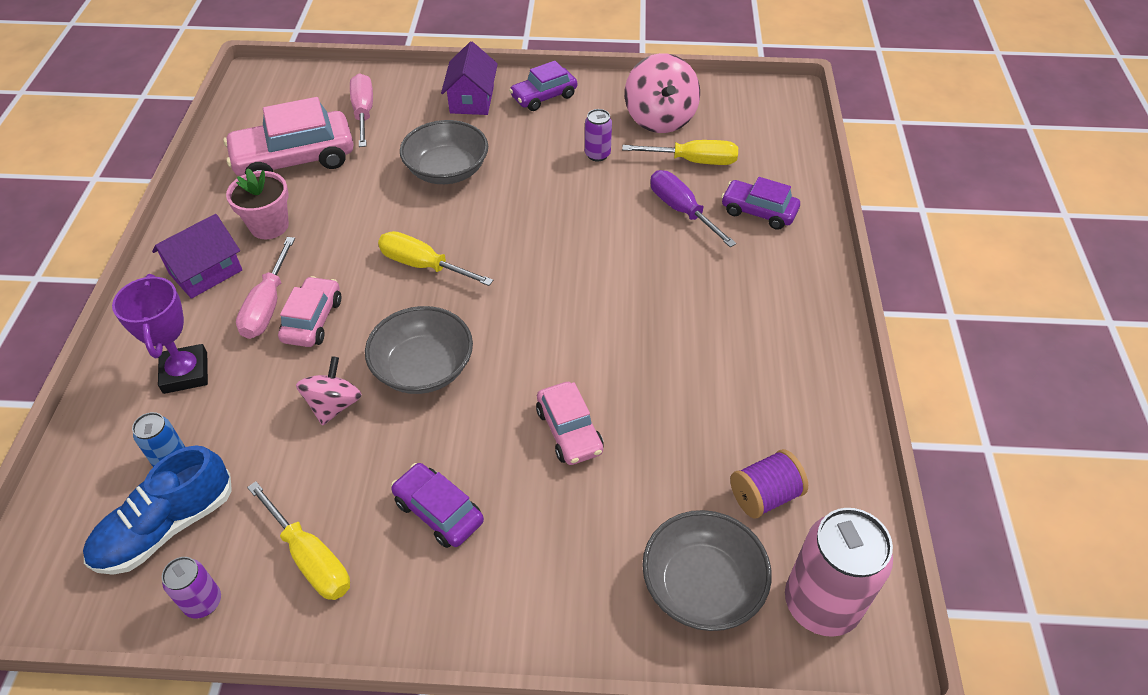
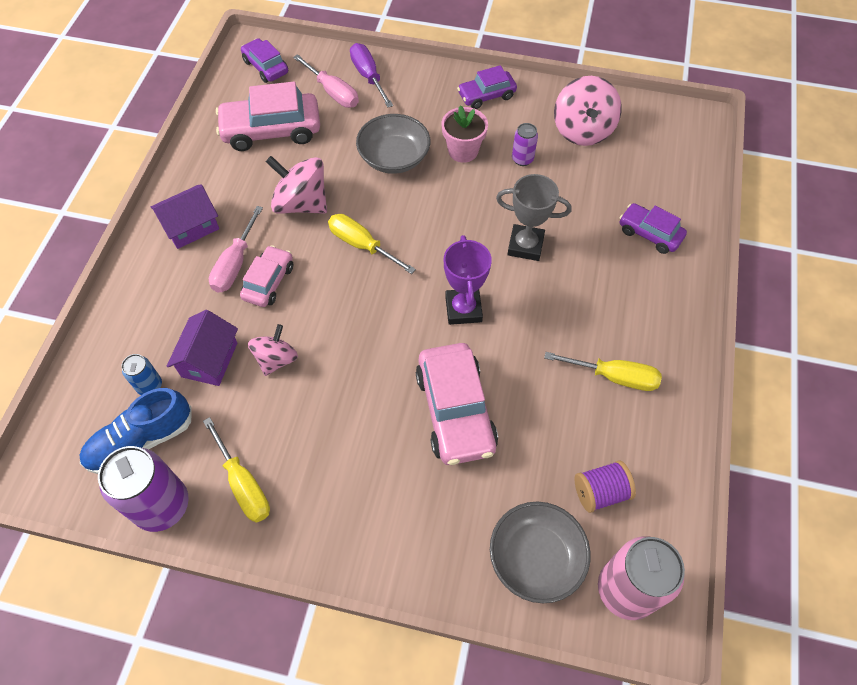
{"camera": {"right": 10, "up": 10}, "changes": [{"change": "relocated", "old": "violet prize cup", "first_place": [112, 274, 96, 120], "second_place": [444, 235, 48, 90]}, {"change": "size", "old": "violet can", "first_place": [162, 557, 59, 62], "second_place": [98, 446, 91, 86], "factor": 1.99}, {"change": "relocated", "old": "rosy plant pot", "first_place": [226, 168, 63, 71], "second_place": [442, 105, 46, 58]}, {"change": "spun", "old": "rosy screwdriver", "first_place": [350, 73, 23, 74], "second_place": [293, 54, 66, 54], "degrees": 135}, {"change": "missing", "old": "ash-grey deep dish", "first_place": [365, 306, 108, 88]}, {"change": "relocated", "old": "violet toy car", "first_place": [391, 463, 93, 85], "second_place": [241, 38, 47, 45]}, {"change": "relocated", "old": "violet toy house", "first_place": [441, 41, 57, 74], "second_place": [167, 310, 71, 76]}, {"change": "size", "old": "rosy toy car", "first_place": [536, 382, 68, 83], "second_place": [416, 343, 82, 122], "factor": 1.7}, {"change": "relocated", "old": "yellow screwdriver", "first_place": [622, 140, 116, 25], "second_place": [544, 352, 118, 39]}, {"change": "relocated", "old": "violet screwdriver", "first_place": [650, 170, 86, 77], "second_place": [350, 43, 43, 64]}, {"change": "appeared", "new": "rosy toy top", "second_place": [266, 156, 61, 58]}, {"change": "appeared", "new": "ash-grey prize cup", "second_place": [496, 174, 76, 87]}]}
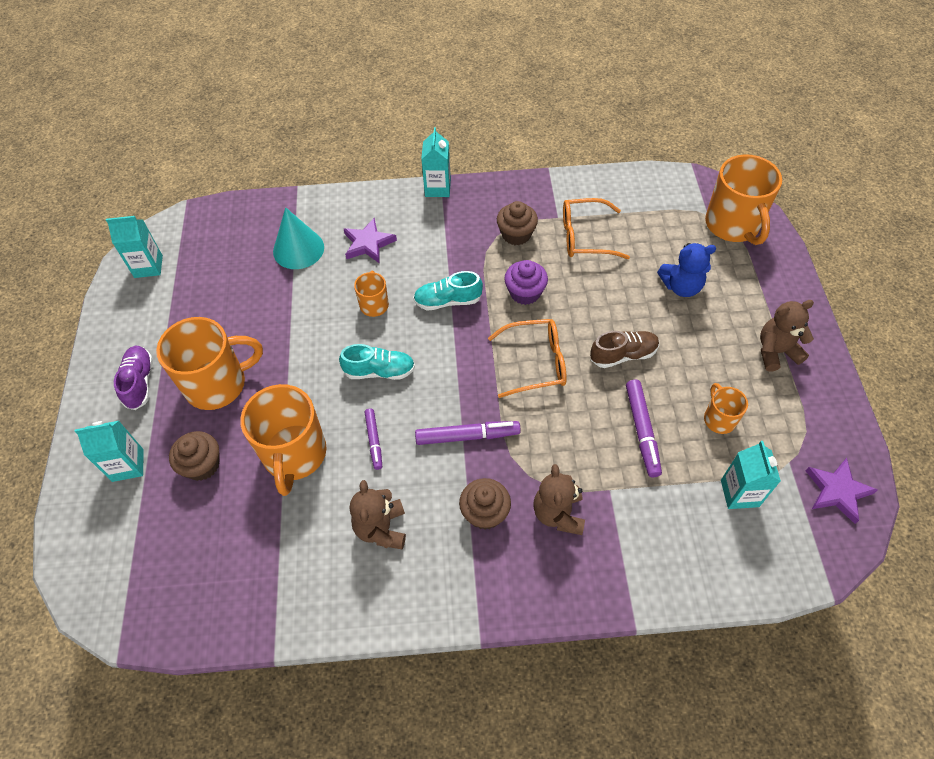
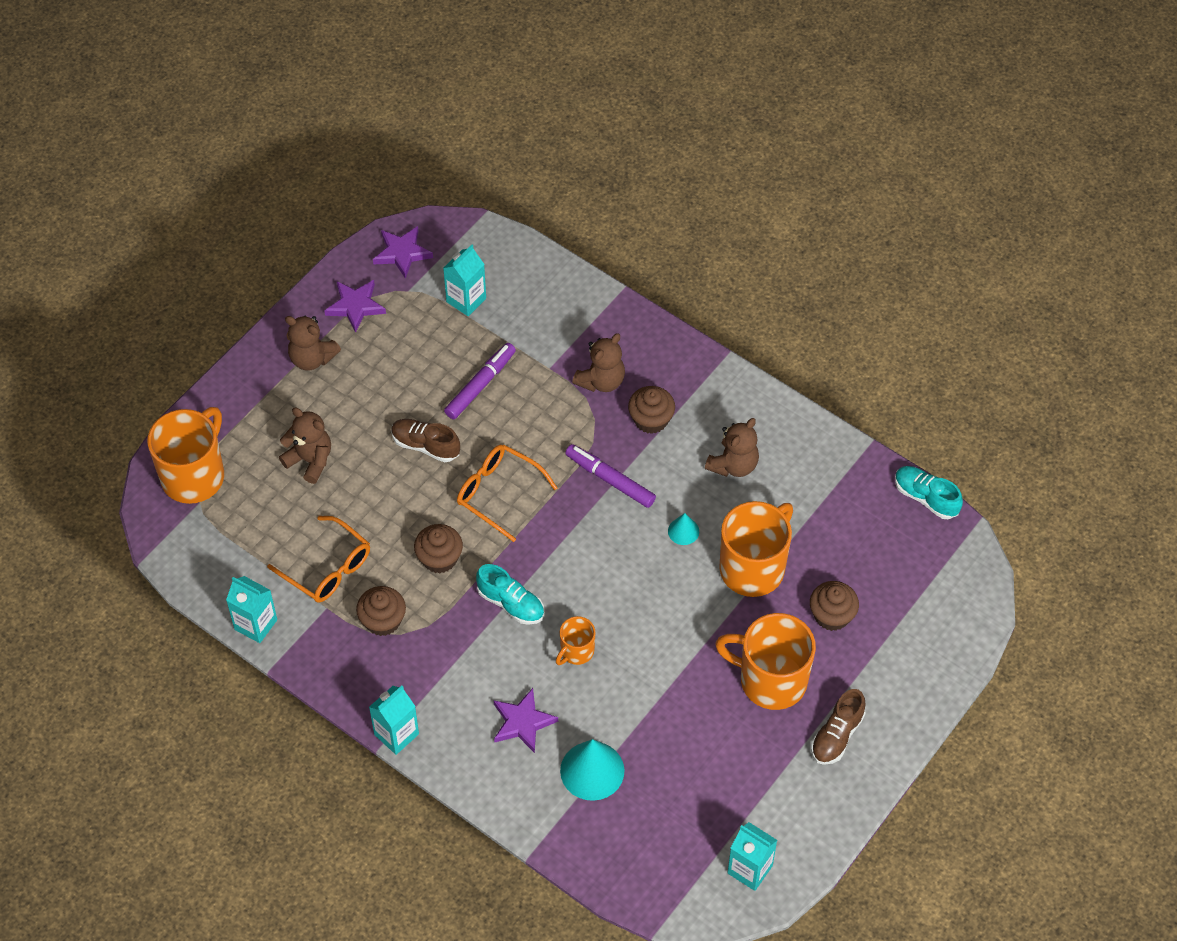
{"camera": {"right": -140, "up": 0}, "changes": [{"change": "relocated", "old": "turquoise carton", "first_place": [75, 421, 69, 61], "second_place": [226, 576, 51, 67]}, {"change": "colour", "old": "violet sneaker", "new": "dark brown sneaker", "first_place": [114, 346, 39, 64], "second_place": [811, 689, 55, 76]}, {"change": "relocated", "old": "turquoise sneaker", "first_place": [339, 344, 76, 36], "second_place": [895, 466, 68, 53]}, {"change": "exchanged", "old": "violet marker pen", "new": "turquoise cone", "first_place": [365, 409, 17, 61], "second_place": [668, 513, 31, 32]}, {"change": "colour", "old": "violet fairy cake", "new": "dark brown fairy cake", "first_place": [504, 260, 44, 45], "second_place": [414, 524, 49, 49]}, {"change": "colour", "old": "royal blue teddy", "new": "dark brown teddy", "first_place": [657, 243, 59, 54], "second_place": [279, 407, 52, 77]}, {"change": "missing", "old": "orange tea mug", "first_place": [704, 383, 44, 51]}, {"change": "appeared", "new": "violet star", "second_place": [324, 280, 62, 53]}]}
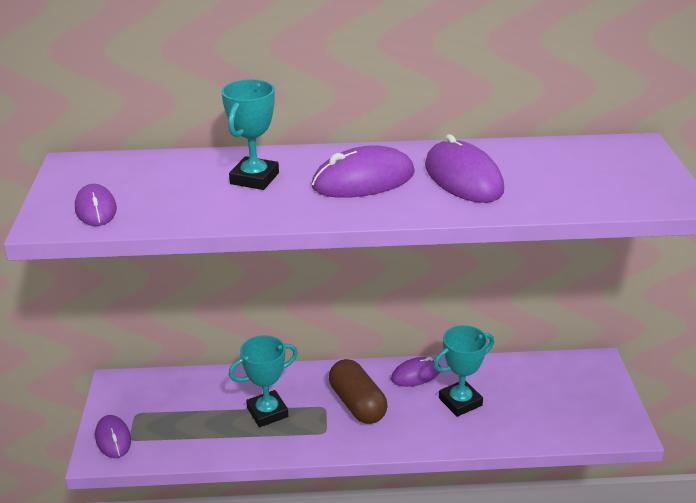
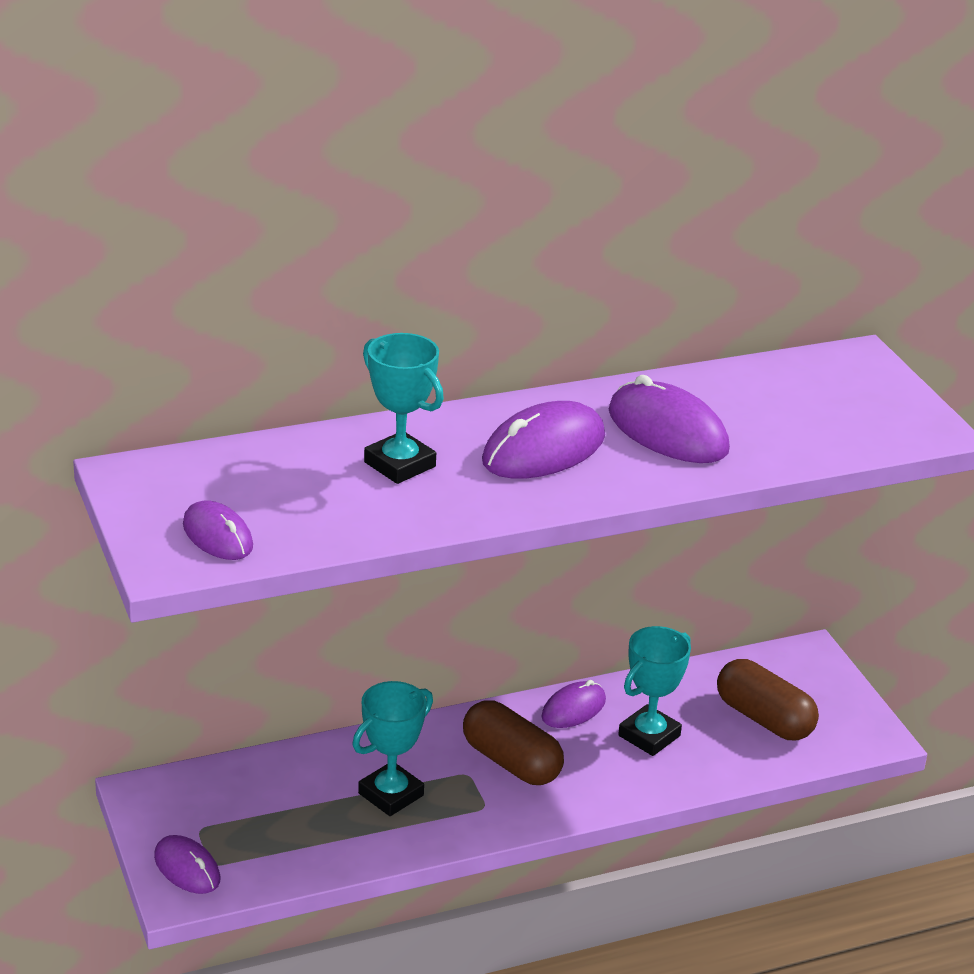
{"camera": {"right": -20, "up": 0}, "changes": [{"change": "spun", "old": "turquoise prize cup", "first_place": [221, 79, 58, 111], "second_place": [363, 333, 81, 151], "degrees": -45}, {"change": "appeared", "new": "dark brown pill", "second_place": [717, 659, 102, 81]}]}
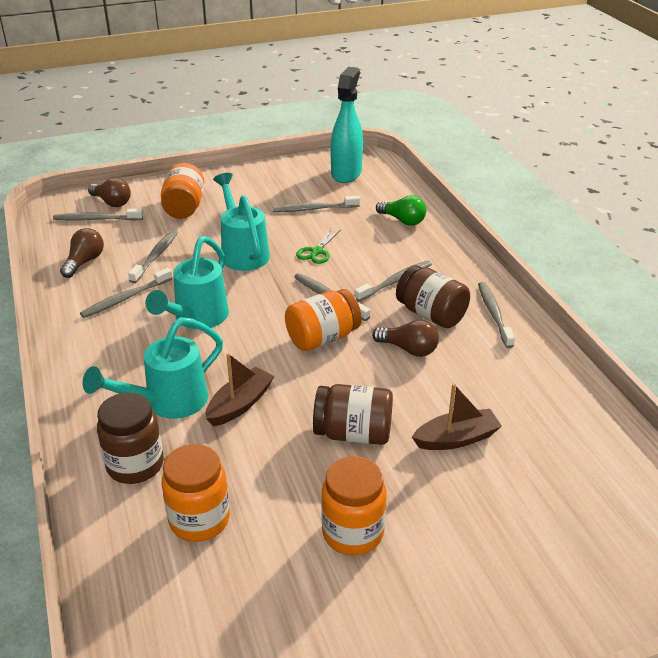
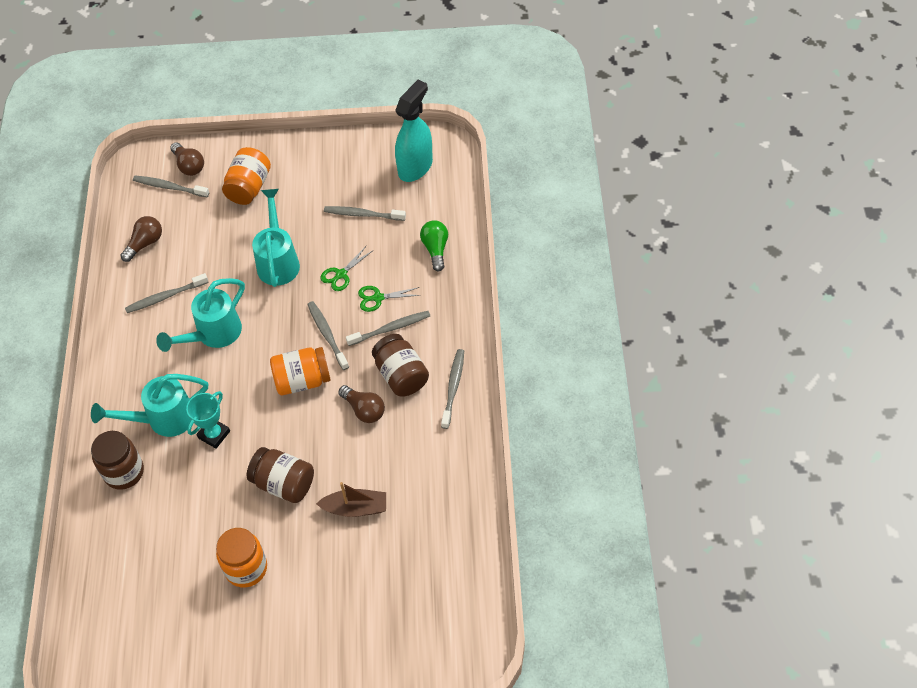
{"camera": {"right": 20, "up": 20}, "changes": [{"change": "missing", "old": "ash-grey toothbrush", "first_place": [128, 230, 50, 53]}, {"change": "missing", "old": "orange jar", "first_place": [161, 444, 69, 98]}, {"change": "exchanged", "old": "dark brown boat", "new": "turquoise prize cup", "first_place": [206, 353, 68, 73], "second_place": [186, 391, 44, 58]}, {"change": "spun", "old": "emerald light bulb", "first_place": [376, 195, 50, 31], "second_place": [420, 220, 28, 51], "degrees": -150}, {"change": "appeared", "new": "emerald scissors", "second_place": [358, 286, 62, 26]}]}
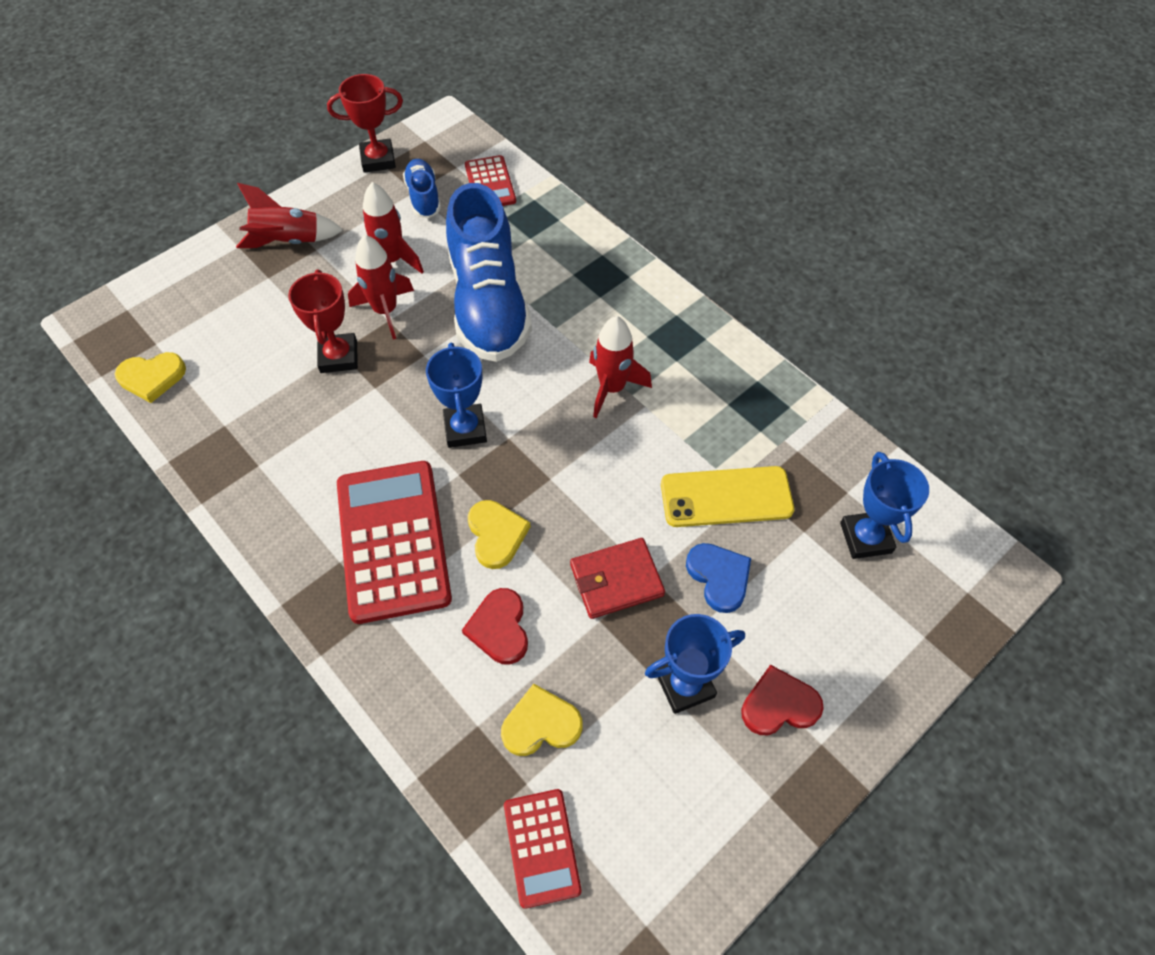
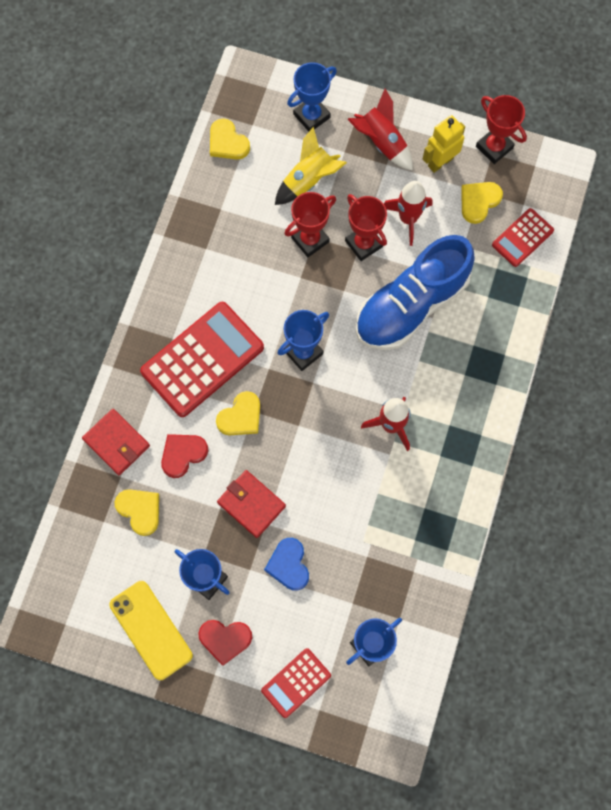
{"camera": {"right": 60, "up": 15}, "changes": [{"change": "exchanged", "old": "red toy rocket", "new": "red prize cup", "first_place": [348, 235, 66, 105], "second_place": [345, 194, 42, 67]}, {"change": "exchanged", "old": "royal blue sneaker", "new": "yellow heart", "first_place": [403, 159, 38, 59], "second_place": [461, 182, 42, 42]}, {"change": "relocated", "old": "red calculator", "first_place": [504, 789, 77, 120], "second_place": [261, 648, 70, 70]}, {"change": "relocated", "old": "yellow smartphone", "first_place": [661, 466, 133, 61], "second_place": [109, 581, 84, 99]}, {"change": "spun", "old": "royal blue heart", "first_place": [686, 543, 65, 70], "second_place": [264, 538, 45, 53], "degrees": 135}, {"change": "spun", "old": "red heart", "first_place": [741, 665, 83, 70], "second_place": [198, 620, 54, 46], "degrees": 135}, {"change": "appeared", "new": "red billfold", "second_place": [82, 409, 68, 66]}, {"change": "appeared", "new": "yellow toy rocket", "second_place": [275, 127, 72, 78]}, {"change": "appeared", "new": "royal blue prize cup", "second_place": [287, 62, 50, 69]}, {"change": "appeared", "new": "yellow robot", "second_place": [423, 115, 42, 58]}]}
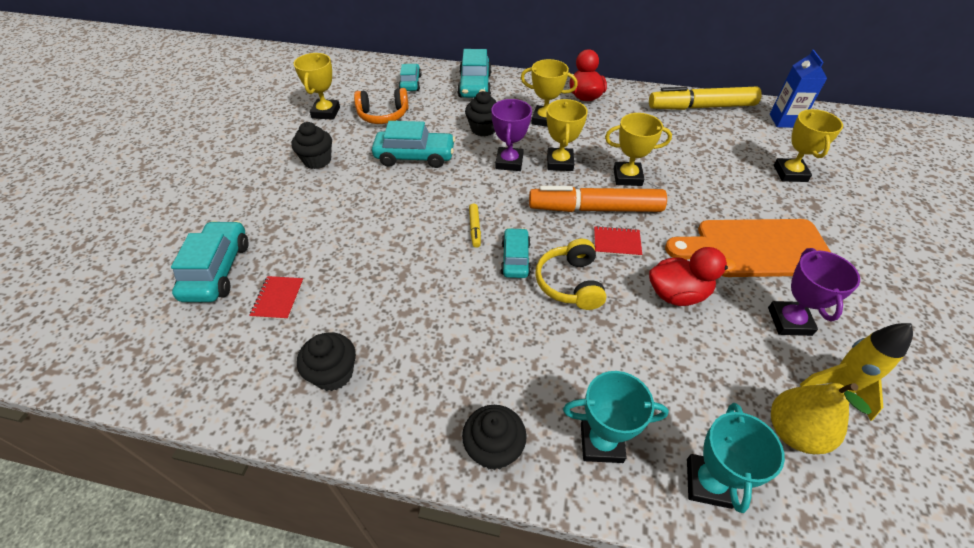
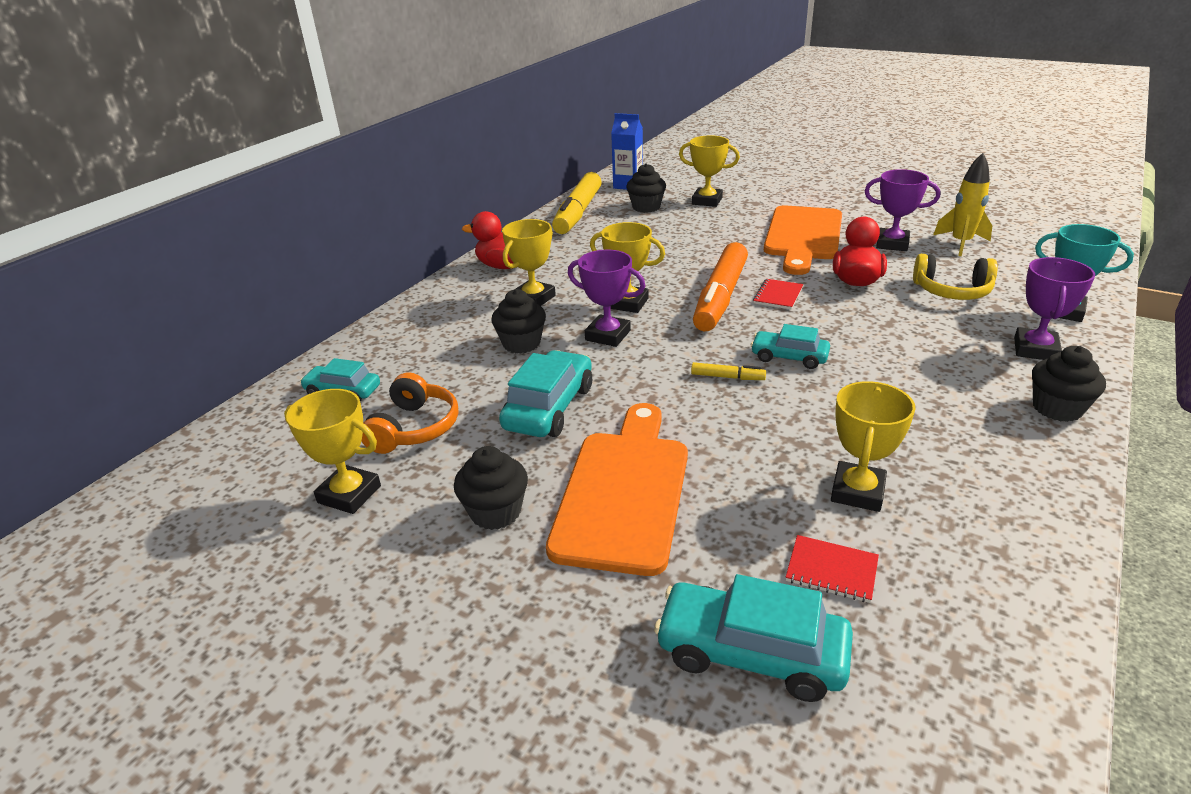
{"camera": {"right": -70, "up": -15}, "changes": [{"change": "relocated", "old": "ebony fairy cake", "first_place": [297, 332, 59, 59], "second_place": [626, 163, 40, 50]}, {"change": "missing", "old": "turquoise toy car", "first_place": [457, 49, 35, 49]}, {"change": "relocated", "old": "yellow headphones", "first_place": [536, 239, 70, 71], "second_place": [913, 254, 85, 46]}, {"change": "colour", "old": "turquoise prize cup", "new": "violet prize cup", "first_place": [563, 371, 106, 92], "second_place": [1014, 257, 81, 103]}, {"change": "relocated", "old": "yellow prize cup", "first_place": [605, 113, 67, 73], "second_place": [831, 381, 84, 131]}, {"change": "missing", "old": "yellow pear", "first_place": [771, 383, 101, 71]}, {"change": "appeared", "new": "orange bread board", "second_place": [546, 403, 142, 173]}]}
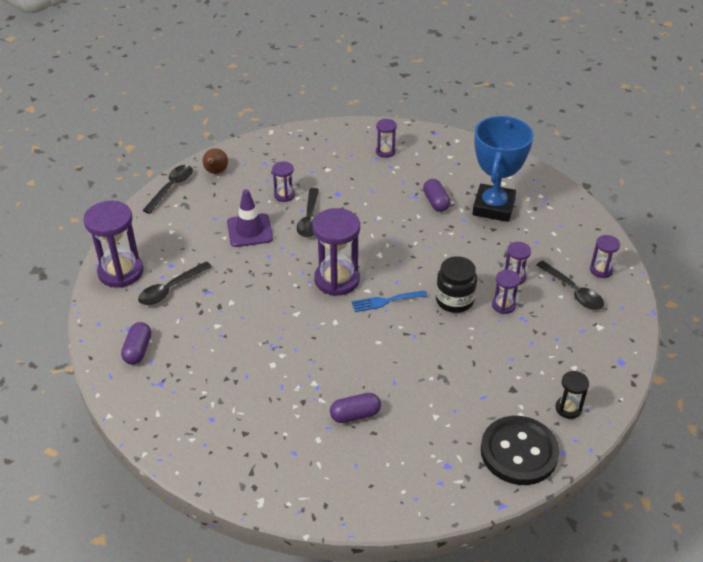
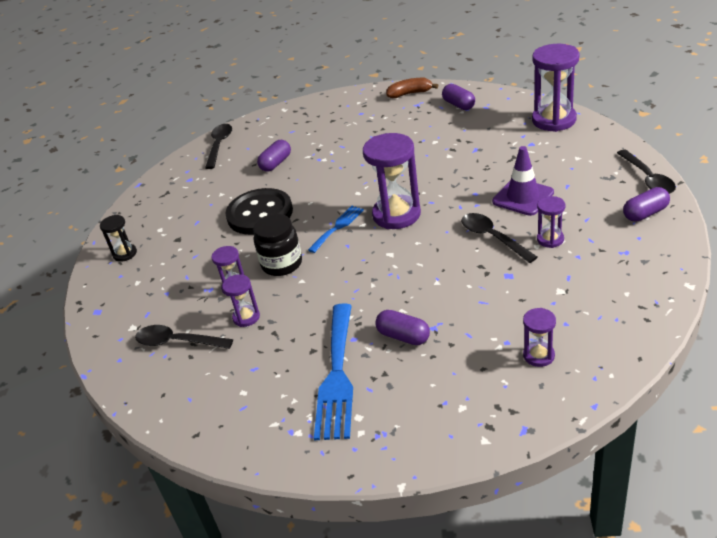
{"camera": {"right": 145, "up": -5}, "changes": [{"change": "relocated", "old": "ebony spoon", "first_place": [138, 262, 74, 43], "second_place": [205, 124, 27, 45]}, {"change": "exchanged", "old": "dark brown pear", "new": "violet pill", "first_place": [203, 148, 25, 26], "second_place": [623, 187, 47, 35]}, {"change": "exchanged", "old": "royal blue prize cup", "new": "royal blue dinner fork", "first_place": [472, 116, 61, 106], "second_place": [314, 303, 39, 137]}, {"change": "relocated", "old": "ebony button", "first_place": [481, 416, 78, 69], "second_place": [225, 188, 68, 47]}, {"change": "missing", "old": "violet sandglass", "first_place": [590, 235, 30, 43]}, {"change": "appeared", "new": "dark brown toy banana", "second_place": [386, 78, 52, 20]}]}
